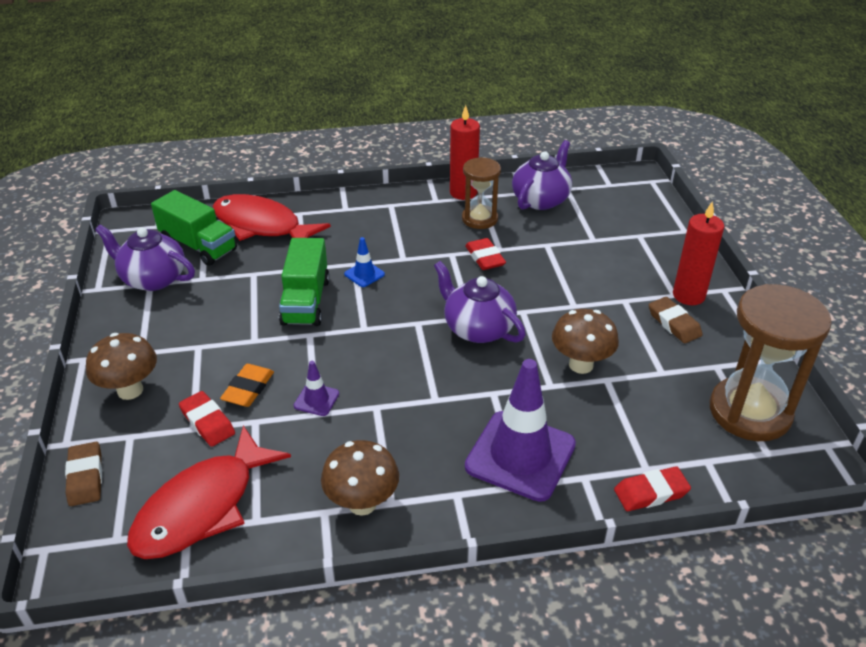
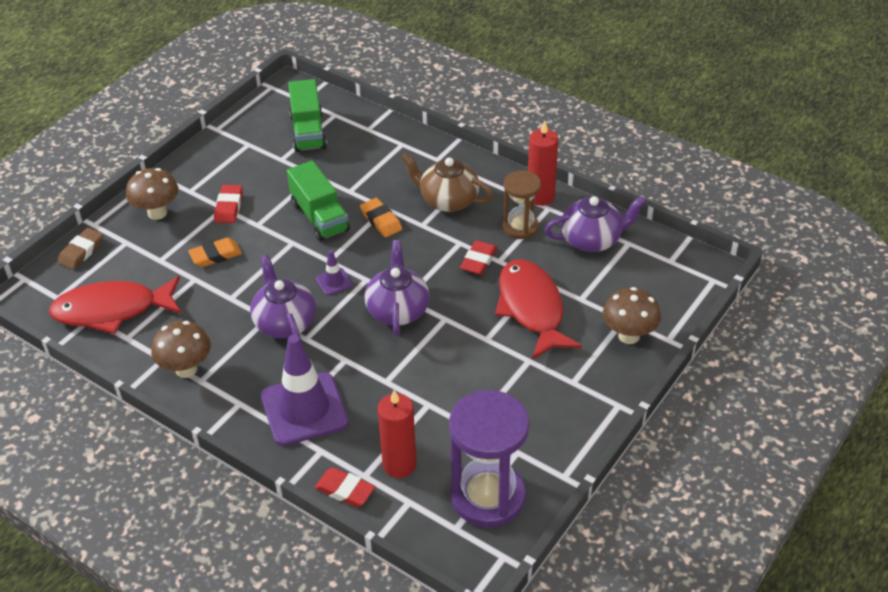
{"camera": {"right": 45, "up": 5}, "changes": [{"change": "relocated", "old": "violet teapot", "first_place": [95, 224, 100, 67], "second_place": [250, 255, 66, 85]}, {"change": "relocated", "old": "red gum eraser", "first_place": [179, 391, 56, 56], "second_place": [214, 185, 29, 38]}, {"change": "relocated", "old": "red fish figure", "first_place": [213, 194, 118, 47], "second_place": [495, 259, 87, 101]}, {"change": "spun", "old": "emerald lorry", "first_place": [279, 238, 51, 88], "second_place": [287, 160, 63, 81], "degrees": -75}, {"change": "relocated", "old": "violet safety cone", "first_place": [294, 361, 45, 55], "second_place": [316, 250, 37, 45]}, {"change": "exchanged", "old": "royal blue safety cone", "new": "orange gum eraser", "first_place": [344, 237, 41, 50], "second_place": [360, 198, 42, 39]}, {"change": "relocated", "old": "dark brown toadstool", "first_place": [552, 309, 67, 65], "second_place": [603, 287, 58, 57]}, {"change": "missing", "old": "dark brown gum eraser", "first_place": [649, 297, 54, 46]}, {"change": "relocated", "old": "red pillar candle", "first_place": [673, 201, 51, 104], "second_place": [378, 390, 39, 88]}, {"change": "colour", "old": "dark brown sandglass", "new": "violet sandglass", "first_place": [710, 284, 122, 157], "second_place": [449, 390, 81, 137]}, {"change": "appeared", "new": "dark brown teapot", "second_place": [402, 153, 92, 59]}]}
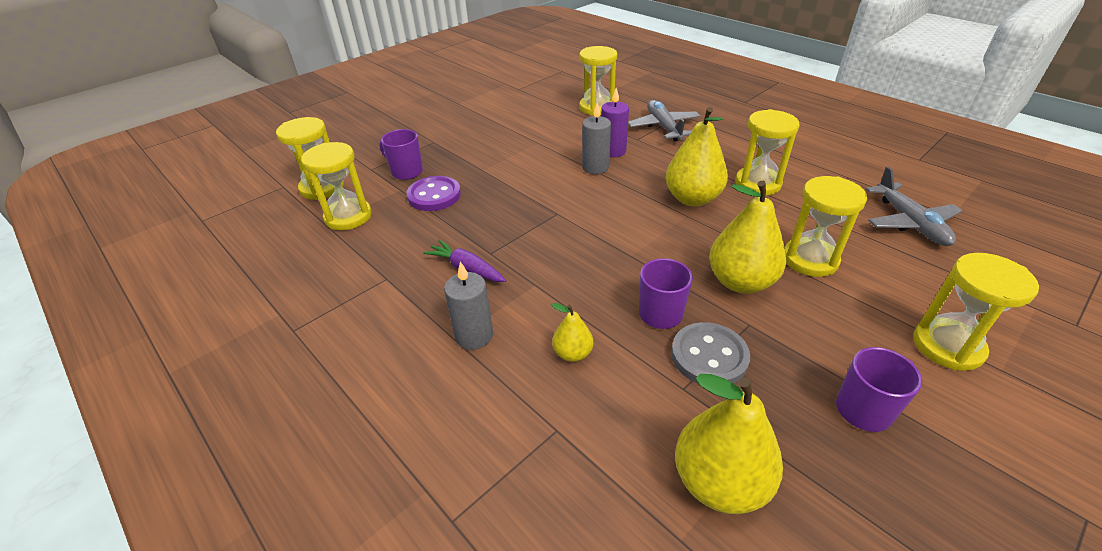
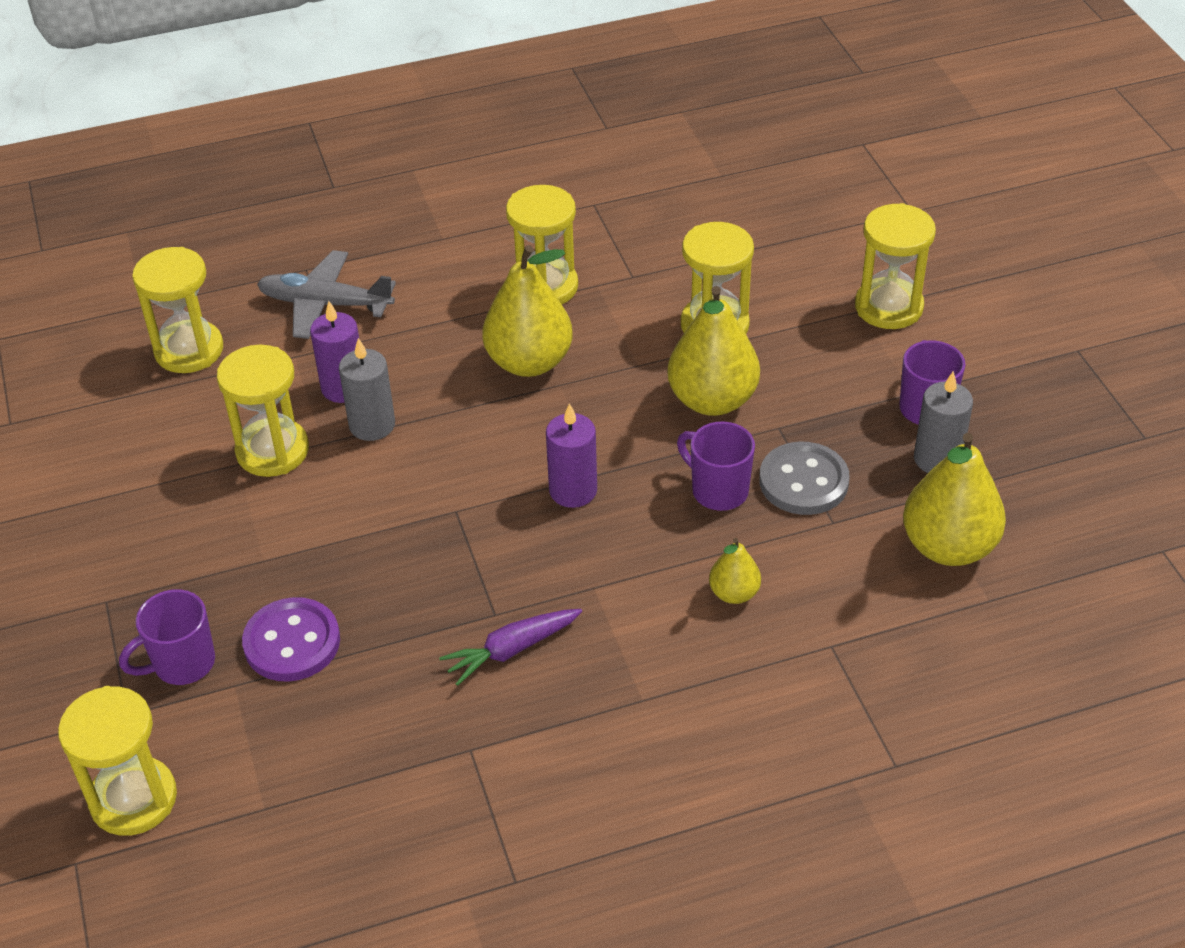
{"camera": {"right": -65, "up": 5}, "changes": [{"change": "relocated", "old": "yellow sandglass", "first_place": [301, 142, 71, 88], "second_place": [217, 345, 92, 132]}, {"change": "relocated", "old": "ash-grey pillar candle", "first_place": [444, 261, 49, 89], "second_place": [914, 371, 59, 102]}, {"change": "missing", "old": "ash-grey toy plane", "first_place": [866, 167, 96, 79]}, {"change": "appeared", "new": "violet pillar candle", "second_place": [546, 403, 51, 105]}]}
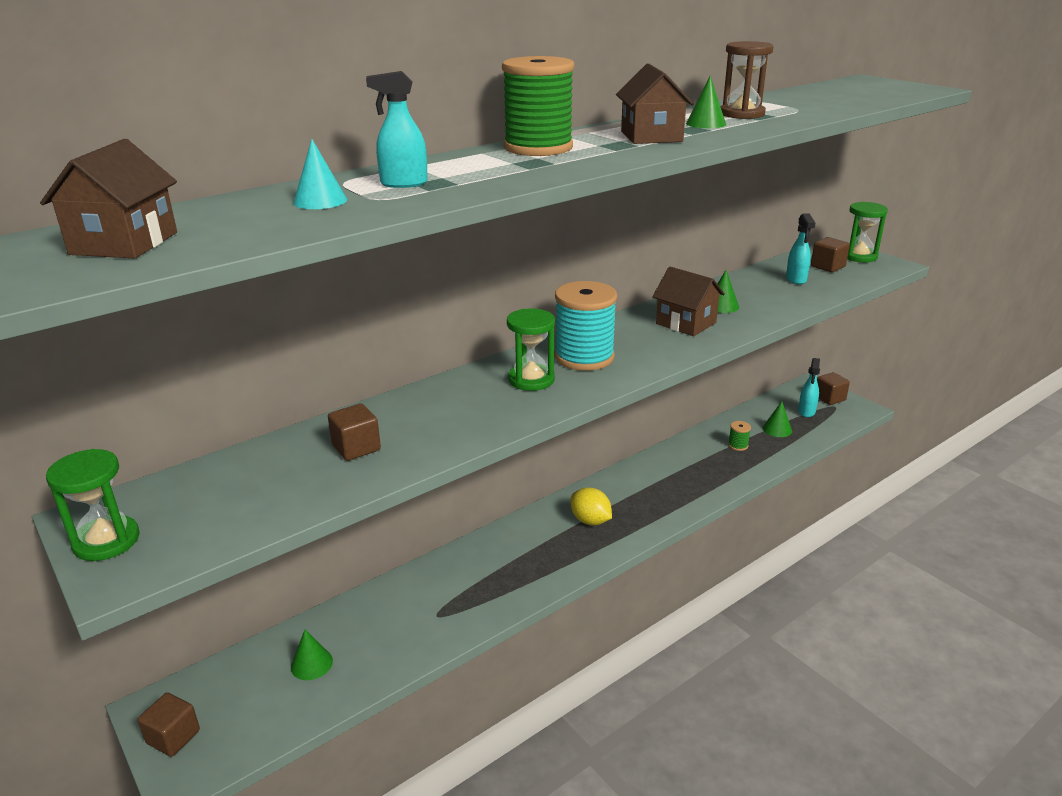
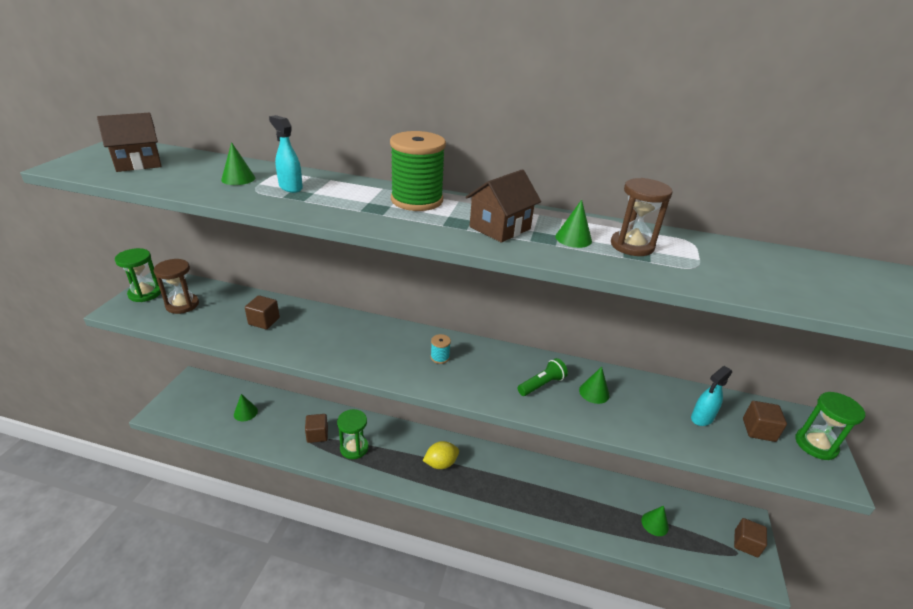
{"camera": {"right": 50, "up": 5}, "changes": [{"change": "relocated", "old": "dark brown solid cube", "first_place": [138, 692, 62, 65], "second_place": [305, 414, 23, 29]}, {"change": "colour", "old": "turquoise cone", "new": "emerald cone", "first_place": [293, 139, 54, 70], "second_place": [221, 142, 34, 43]}, {"change": "relocated", "old": "emerald sandglass", "first_place": [507, 309, 48, 82], "second_place": [337, 409, 32, 50]}, {"change": "size", "old": "turquoise bobbin", "first_place": [555, 281, 62, 90], "second_place": [431, 334, 20, 30], "factor": 0.43}, {"change": "spun", "old": "yellow lemon", "first_place": [571, 487, 41, 38], "second_place": [423, 441, 36, 28], "degrees": 60}, {"change": "exchanged", "old": "dark brown toy house", "new": "emerald torch", "first_place": [652, 267, 73, 69], "second_place": [518, 358, 50, 38]}, {"change": "missing", "old": "emerald bobbin", "first_place": [728, 421, 23, 30]}, {"change": "missing", "old": "turquoise sprayer", "first_place": [798, 358, 22, 59]}, {"change": "appeared", "new": "dark brown sandglass", "second_place": [154, 259, 45, 55]}]}
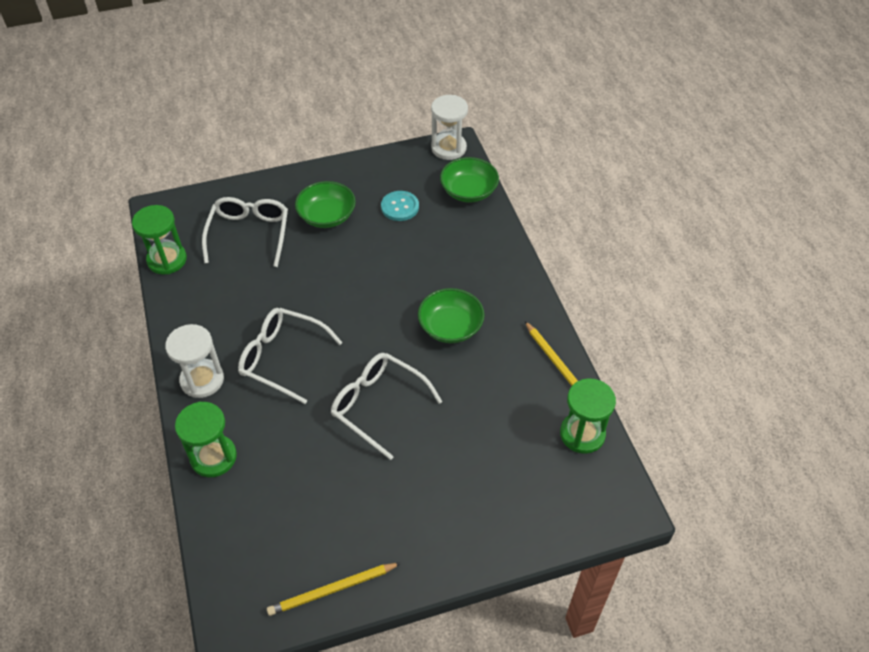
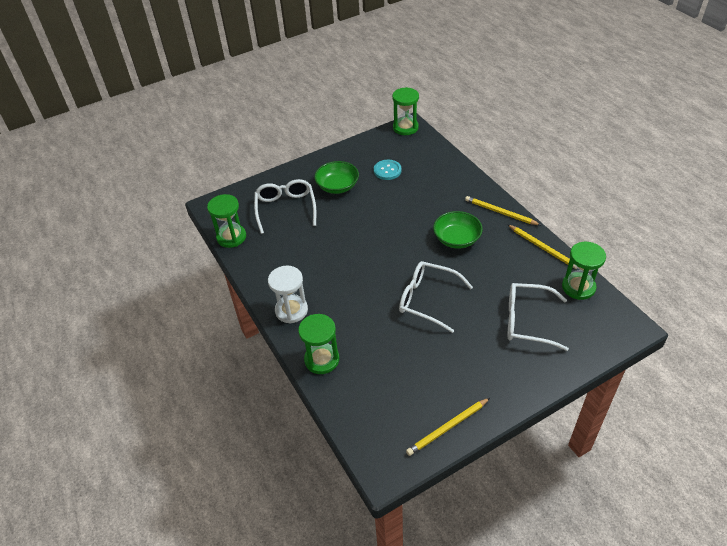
{"camera": {"right": -10, "up": -5}, "changes": [{"change": "relocated", "old": "snow-white glasses", "first_place": [238, 308, 105, 96], "second_place": [508, 283, 61, 68]}, {"change": "colour", "old": "snow-white sandglass", "new": "emerald sandglass", "first_place": [431, 95, 37, 65], "second_place": [392, 87, 27, 48]}, {"change": "missing", "old": "emerald deep dish", "first_place": [440, 157, 59, 45]}, {"change": "appeared", "new": "yellow pencil", "second_place": [465, 196, 76, 29]}]}
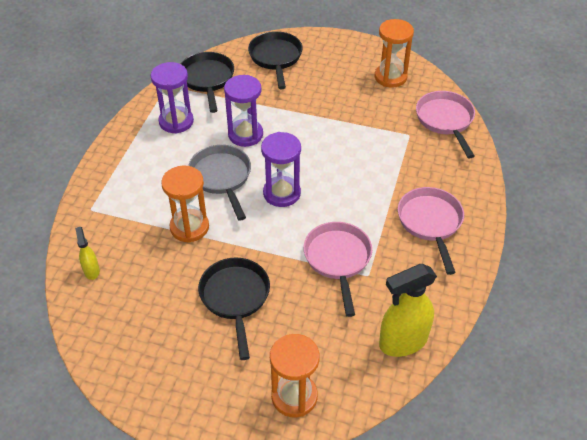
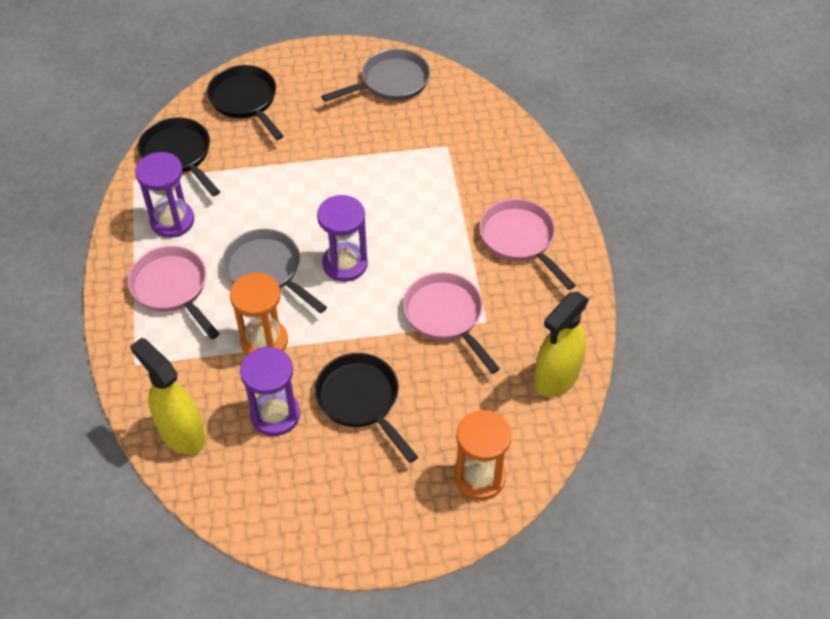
{"camera": {"right": -25, "up": 5}, "changes": [{"change": "size", "old": "yellow sprayer", "first_place": [75, 227, 25, 53], "second_place": [130, 338, 76, 117], "factor": 2.01}, {"change": "relocated", "old": "violet sandglass", "first_place": [224, 75, 39, 72], "second_place": [240, 346, 60, 90]}, {"change": "exchanged", "old": "orange sandglass", "new": "ash-grey frying pan", "first_place": [375, 19, 39, 69], "second_place": [321, 49, 109, 53]}, {"change": "relocated", "old": "rosy frying pan", "first_place": [416, 91, 59, 68], "second_place": [127, 246, 93, 93]}]}
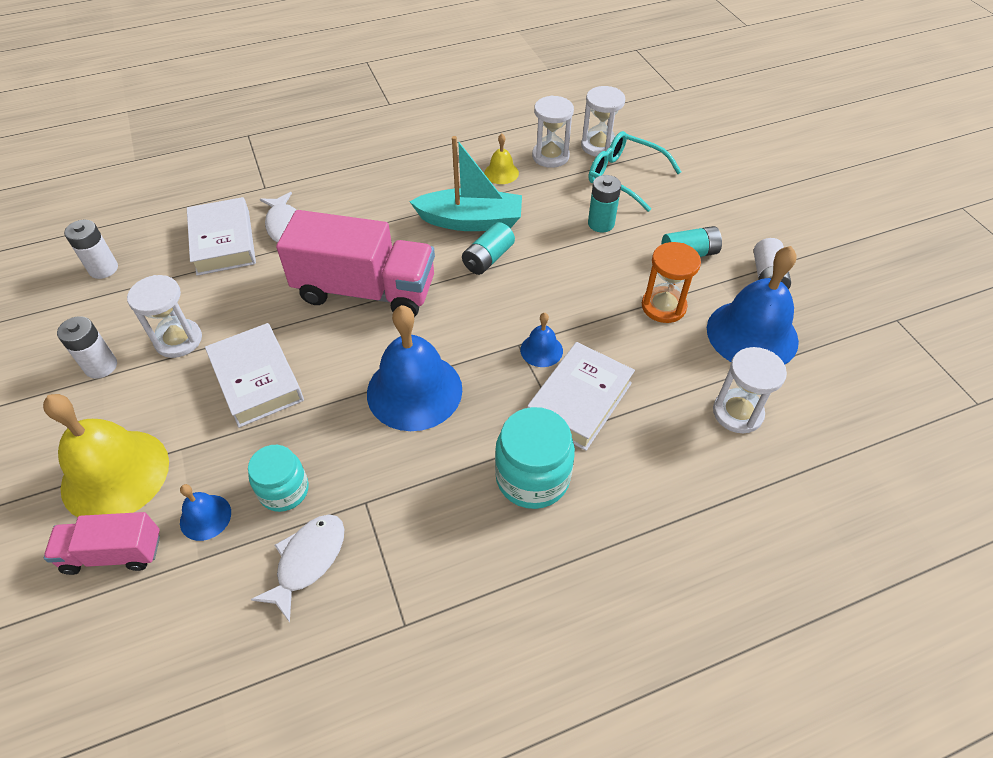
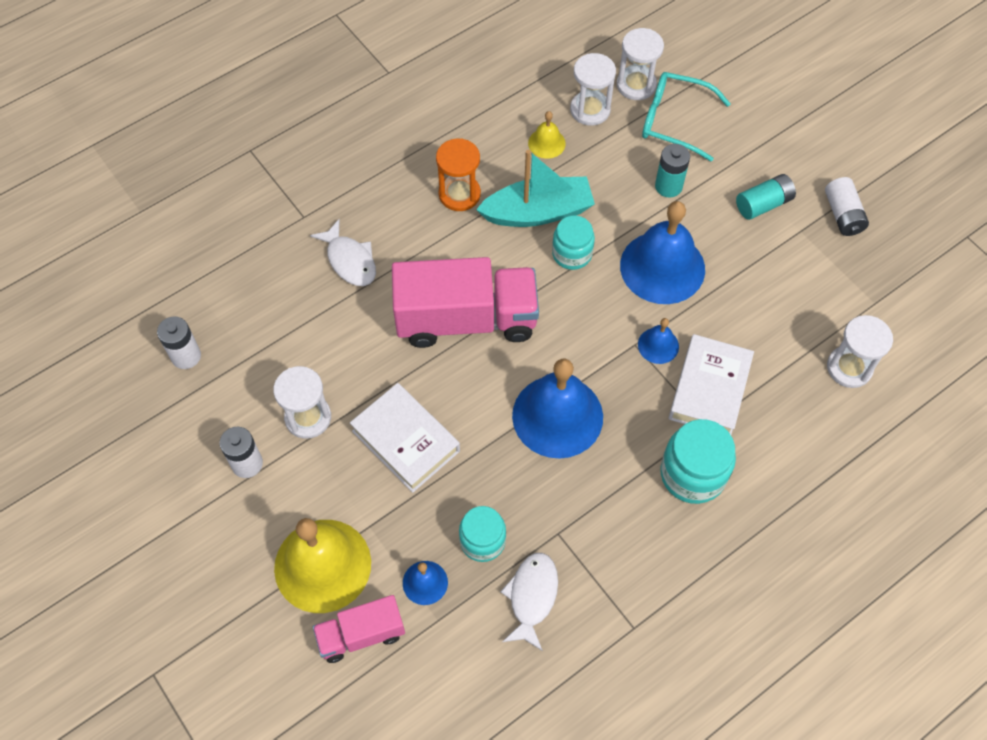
{"camera": {"right": -15, "up": 10}, "changes": [{"change": "missing", "old": "snow-white hardback", "first_place": [187, 197, 69, 79]}, {"change": "exchanged", "old": "turquoise battery", "new": "turquoise jar", "first_place": [462, 222, 53, 53], "second_place": [552, 216, 43, 54]}, {"change": "relocated", "old": "orange sandglass", "first_place": [642, 242, 59, 81], "second_place": [436, 139, 45, 72]}, {"change": "relocated", "old": "royal blue bell", "first_place": [707, 246, 92, 118], "second_place": [620, 201, 85, 103]}]}
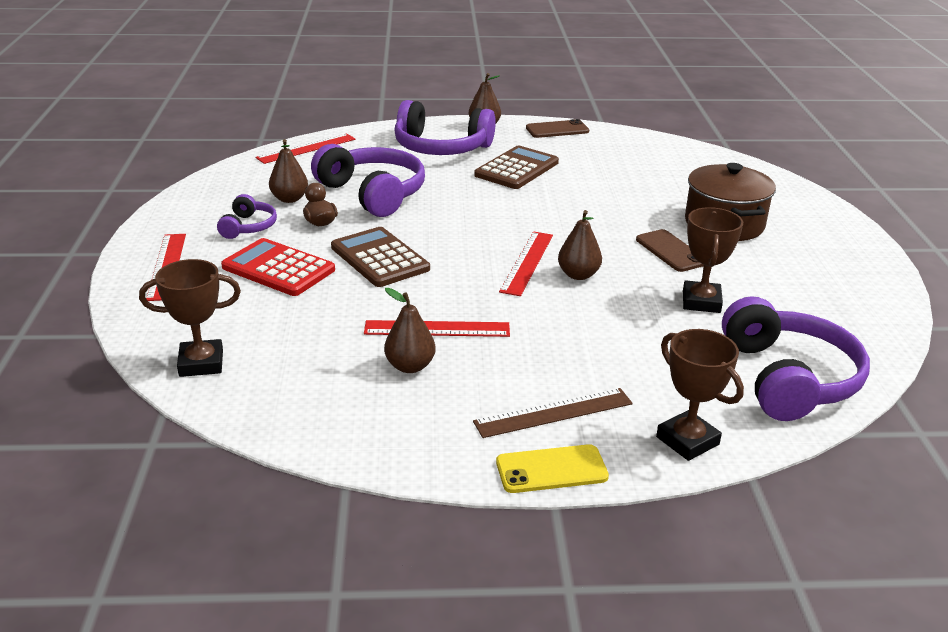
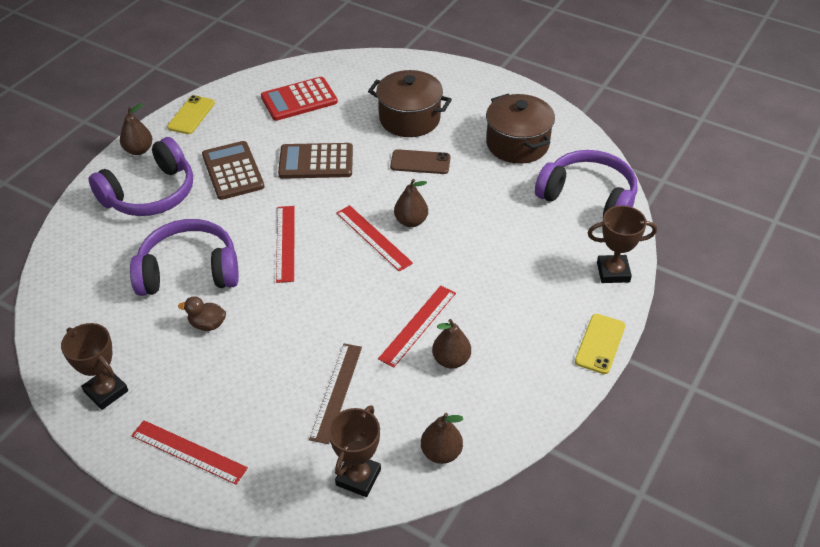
{"camera": {"right": -55, "up": 15}, "changes": [{"change": "missing", "old": "violet headphones", "first_place": [217, 194, 60, 45]}, {"change": "relocated", "old": "red calculator", "first_place": [221, 238, 114, 58], "second_place": [261, 77, 77, 44]}, {"change": "relocated", "old": "red straightedge", "first_place": [256, 133, 100, 31], "second_place": [276, 206, 19, 77]}, {"change": "relocated", "old": "dark brown pear", "first_place": [269, 139, 39, 64], "second_place": [421, 413, 42, 51]}, {"change": "relocated", "old": "dark brown calculator", "first_place": [331, 227, 99, 60], "second_place": [278, 143, 75, 36]}, {"change": "relocated", "old": "dark brown straightedge", "first_place": [473, 388, 160, 50], "second_place": [309, 344, 53, 100]}, {"change": "colour", "old": "dark brown smartphone", "new": "yellow smartphone", "first_place": [526, 119, 63, 19], "second_place": [167, 95, 48, 39]}, {"change": "relocated", "old": "dark brown prize cup", "first_place": [683, 207, 60, 106], "second_place": [61, 323, 67, 87]}, {"change": "appeared", "new": "dark brown stockpot", "second_place": [486, 94, 69, 70]}]}
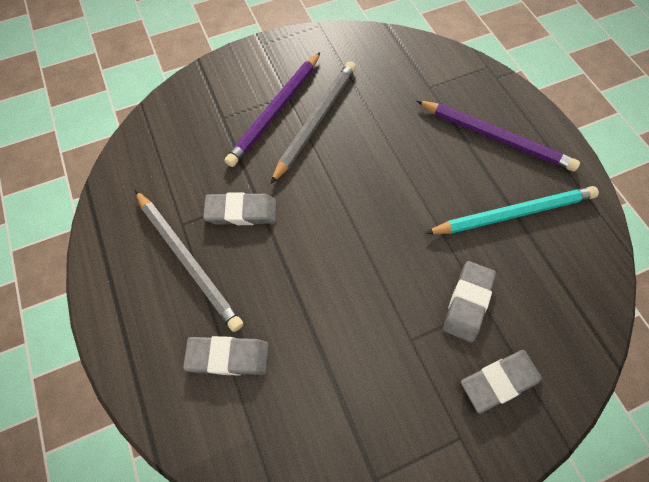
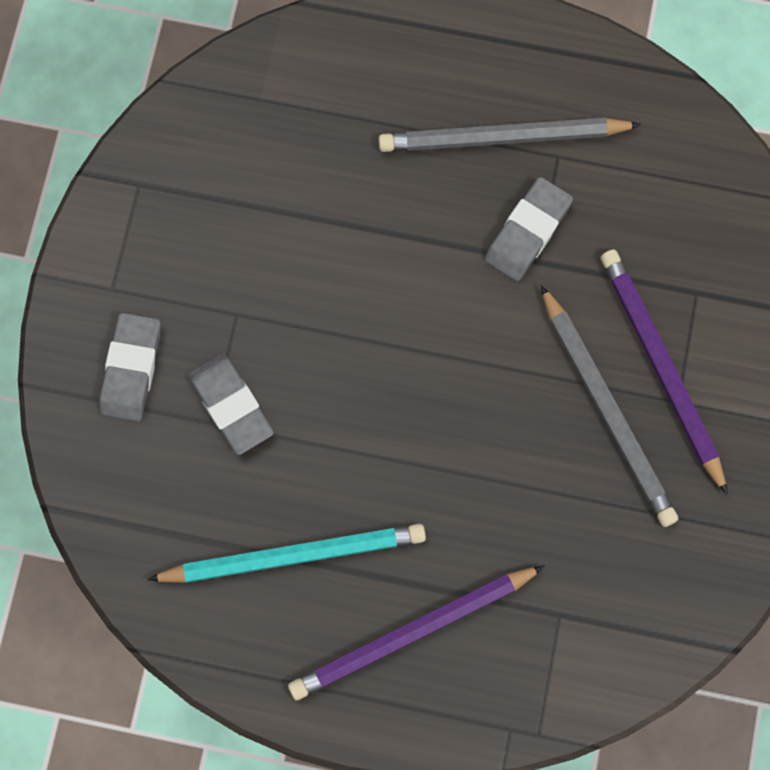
{"camera": {"right": 125, "up": 10}, "changes": [{"change": "missing", "old": "ash-grey gum eraser", "first_place": [183, 336, 86, 39]}, {"change": "spun", "old": "turquoise pencil", "first_place": [425, 186, 174, 48], "second_place": [147, 524, 279, 59], "degrees": -120}]}
